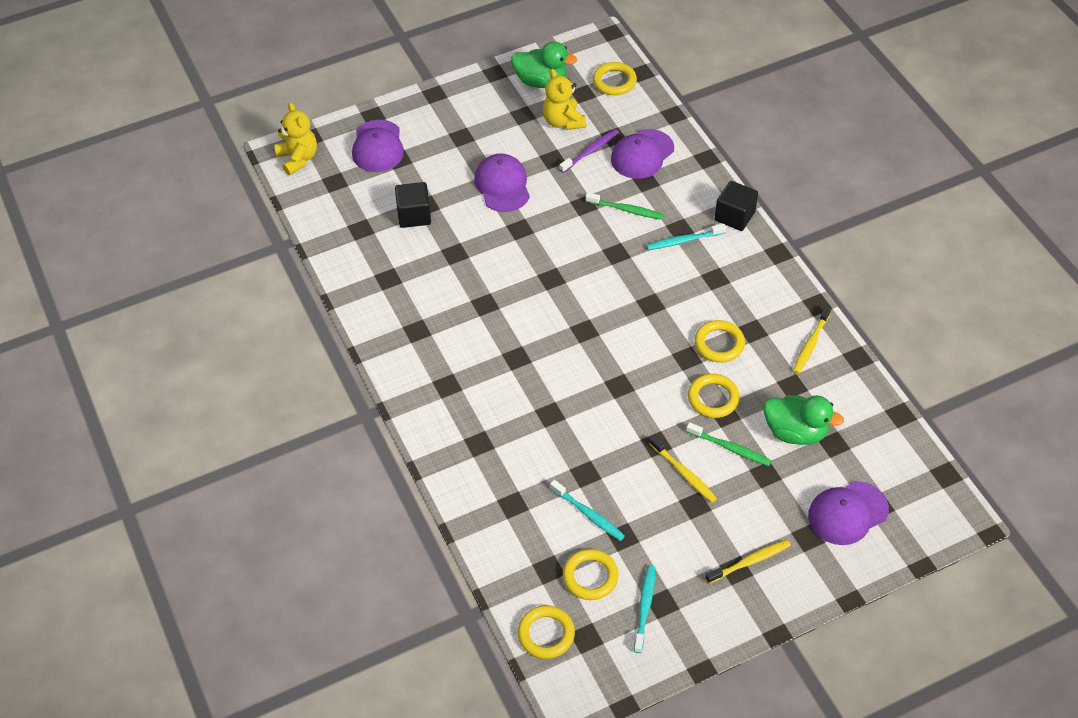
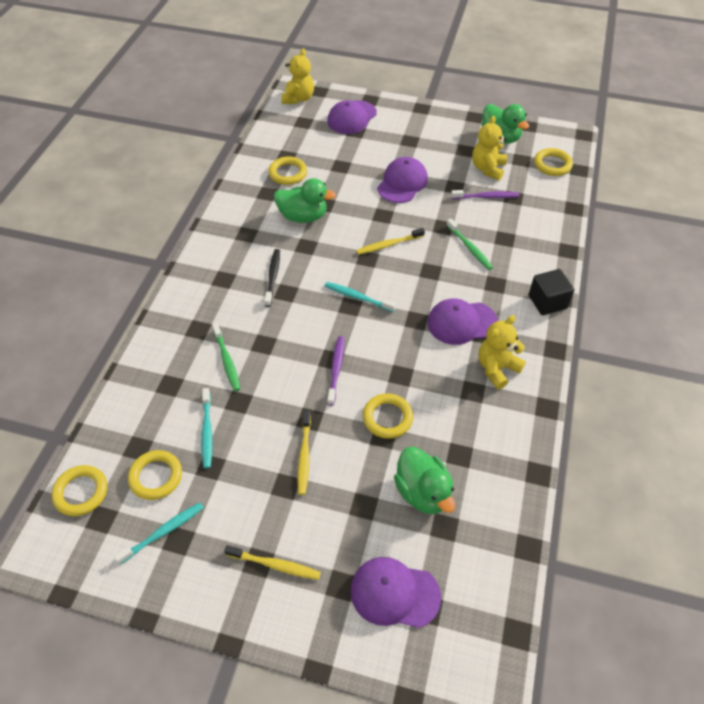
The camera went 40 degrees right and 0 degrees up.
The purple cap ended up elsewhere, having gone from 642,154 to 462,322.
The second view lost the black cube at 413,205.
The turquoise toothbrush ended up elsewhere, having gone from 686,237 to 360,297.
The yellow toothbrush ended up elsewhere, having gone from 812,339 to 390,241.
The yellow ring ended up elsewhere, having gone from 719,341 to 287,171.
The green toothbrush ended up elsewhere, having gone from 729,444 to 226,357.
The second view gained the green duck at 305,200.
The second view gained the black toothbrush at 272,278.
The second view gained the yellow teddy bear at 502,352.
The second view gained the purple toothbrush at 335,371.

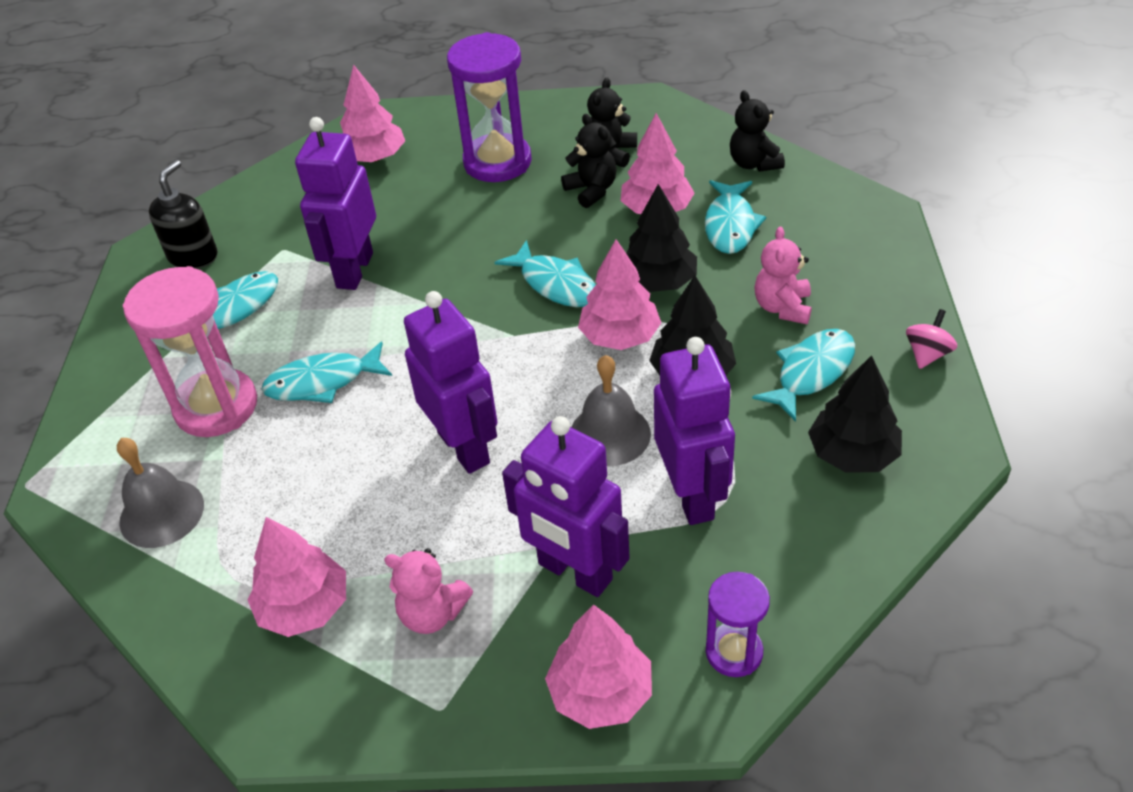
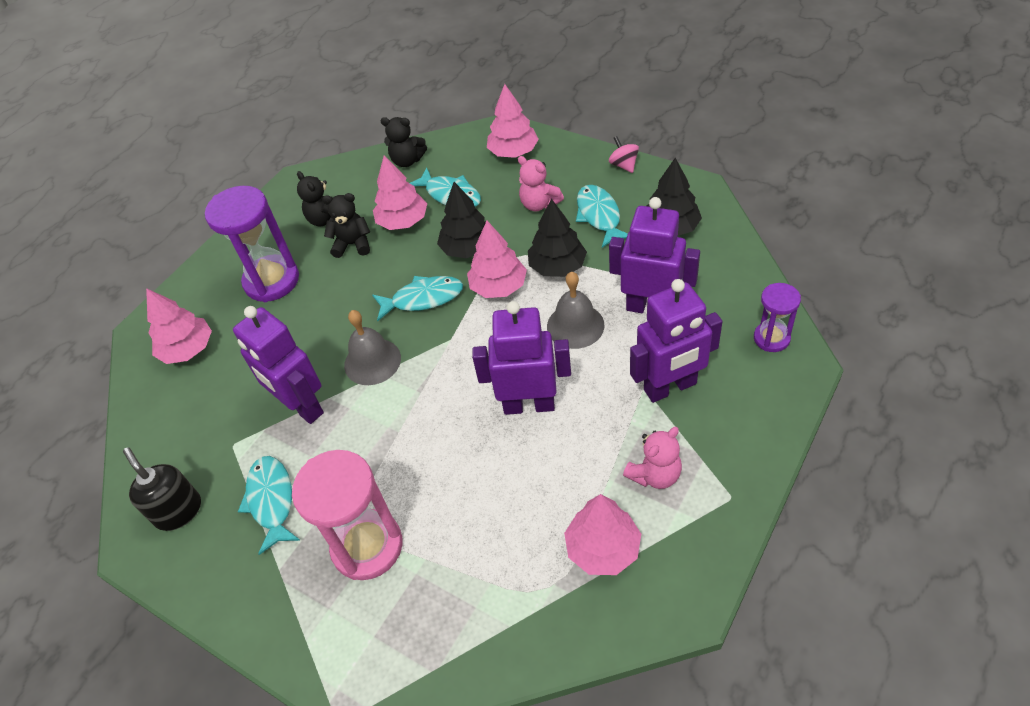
The camera went 55 degrees left and 5 degrees up.
The second view lost the turquoise fish at 326,372.
The grey bell ended up elsewhere, having gone from 160,493 to 372,347.
The pink tree ended up elsewhere, having gone from 598,666 to 513,121.

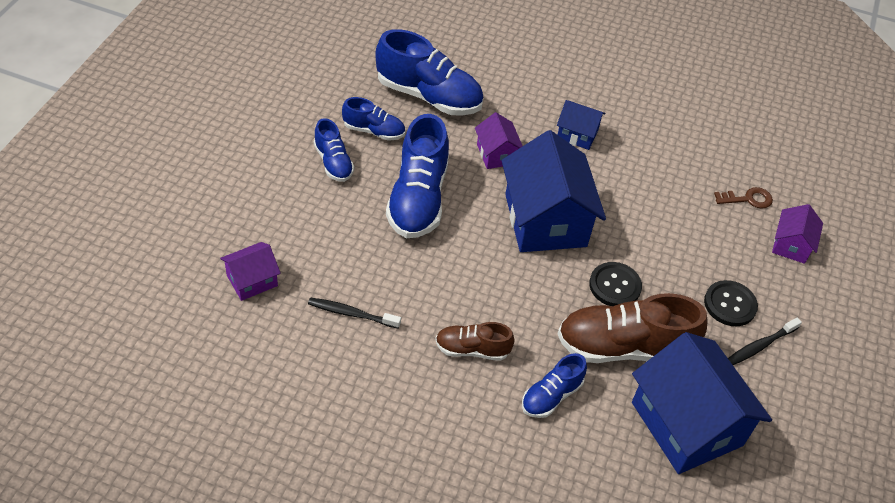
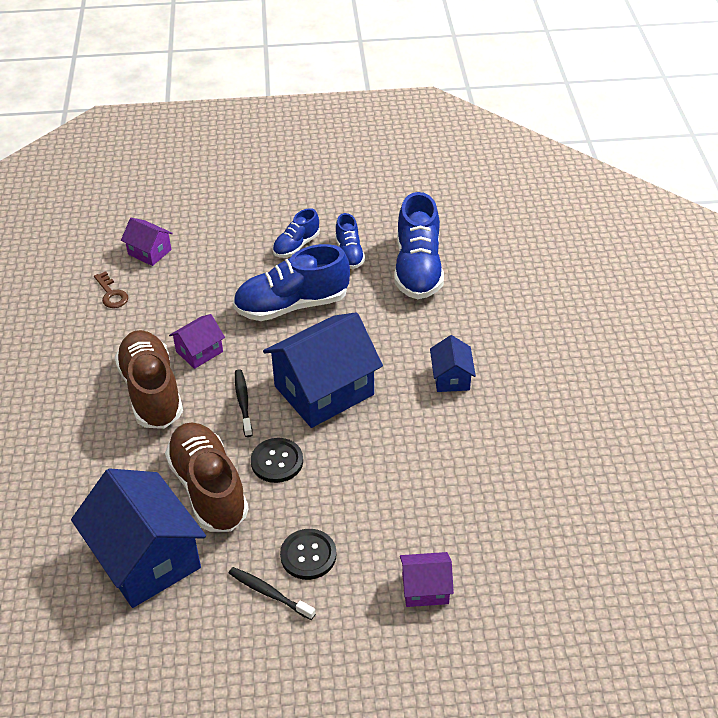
The camera went 70 degrees right and 5 degrees down.
The purple house ended up elsewhere, having gone from 499,141 to 197,341.
The brown key ended up elsewhere, having gone from 743,198 to 111,289.
The black toothbrush ended up elsewhere, having gone from 354,313 to 244,403.
The size of the brown shoe at 475,341 changed by a factor of 1.85.
The blue house at 702,403 ended up facing another way, 75 degrees counterclockwise from before.
The second view lost the blue shoe at 554,385.

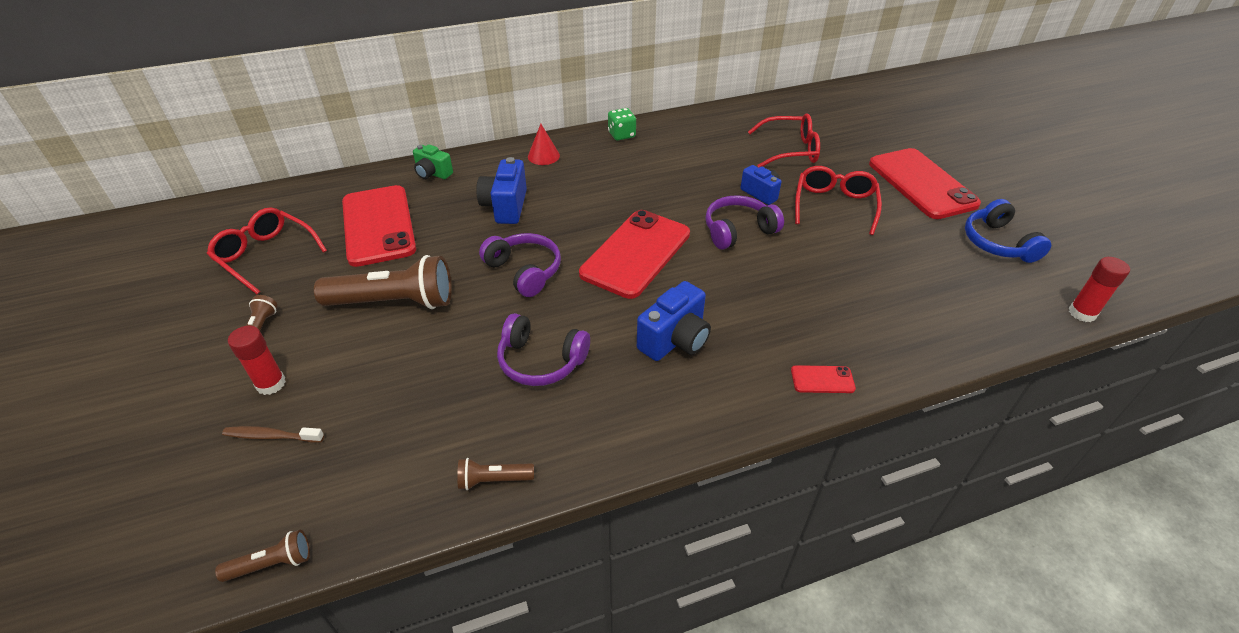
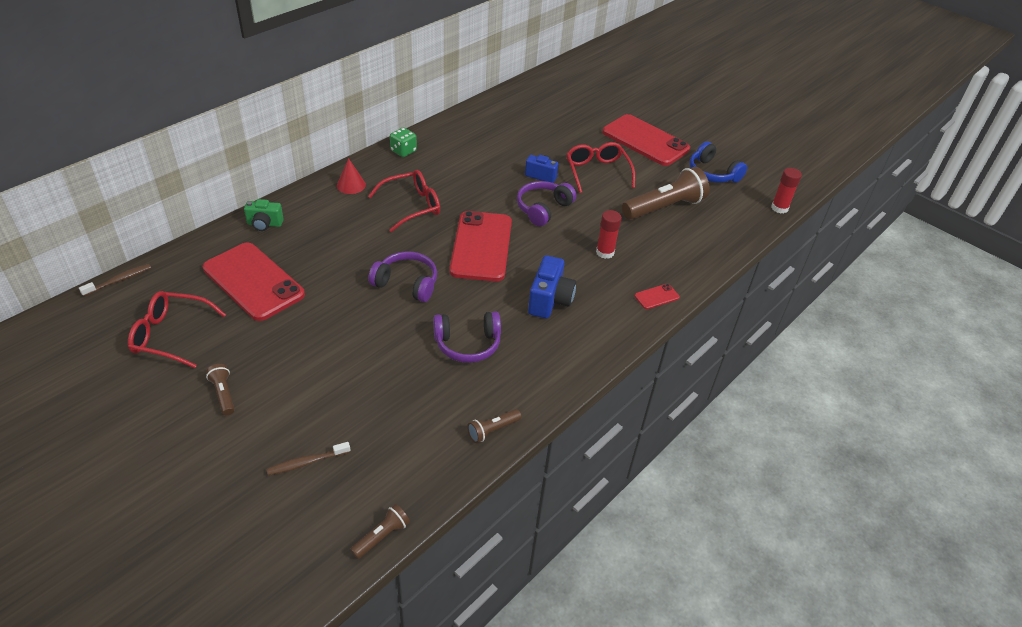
The camera went 30 degrees left and 0 degrees up.
The red glasses ended up elsewhere, having gone from 784,140 to 404,201.
The second view lost the blue camera at 502,190.
The brown flashlight ended up elsewhere, having gone from 383,282 to 666,193.
The red glue stick ended up elsewhere, having gone from 257,360 to 609,234.
The second view gained the brown toothbrush at 115,280.

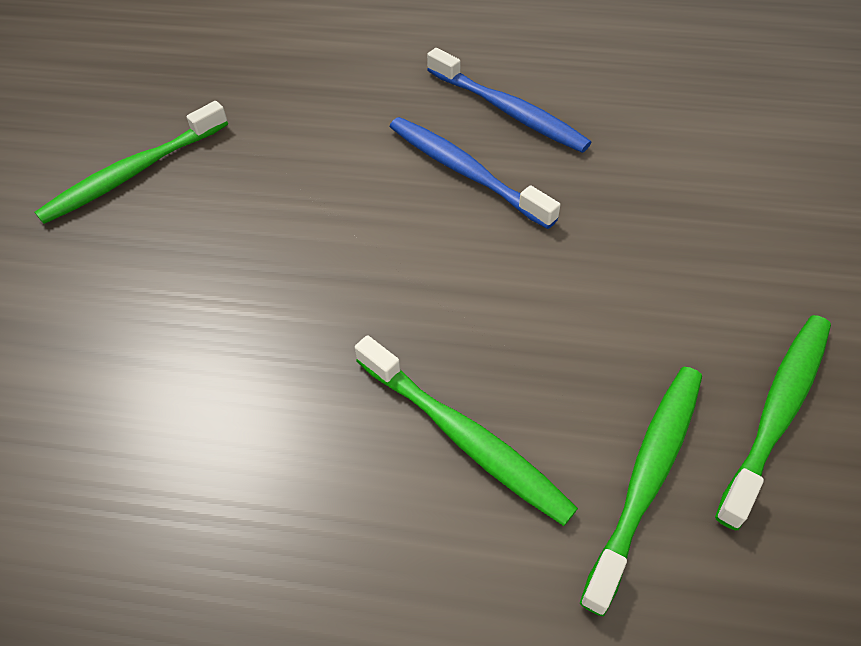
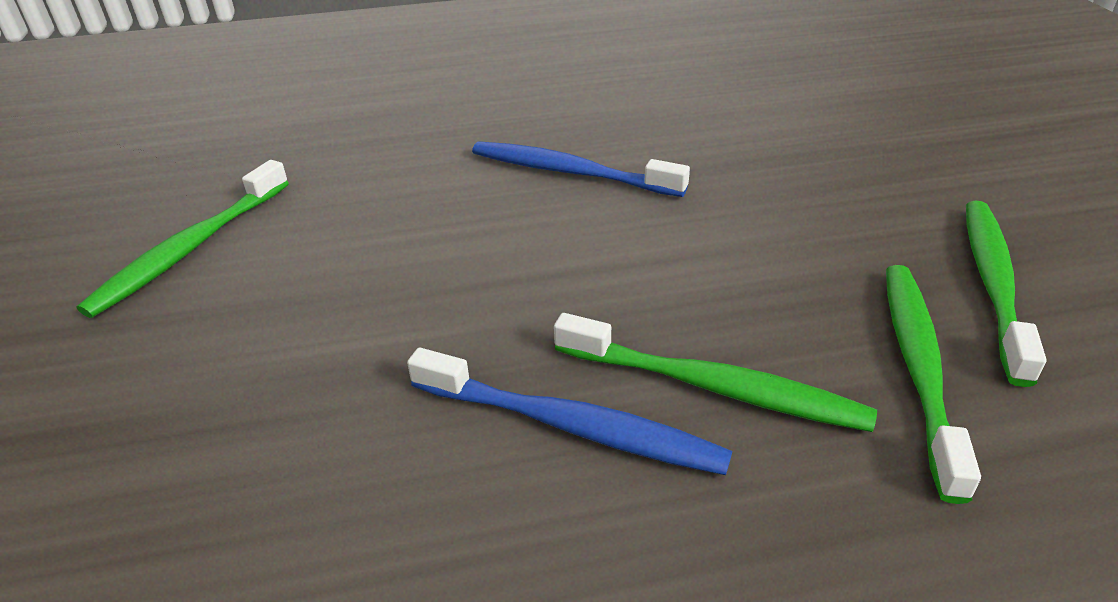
The camera went 20 degrees left and 15 degrees down.
The blue toothbrush ended up elsewhere, having gone from 509,100 to 569,411.

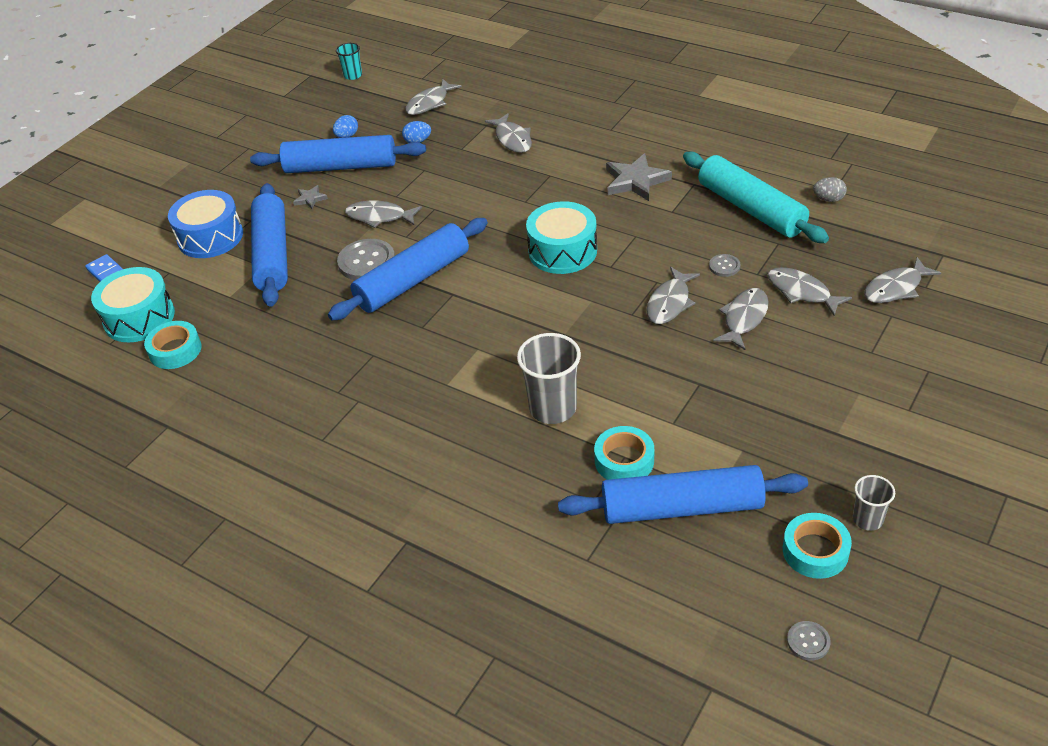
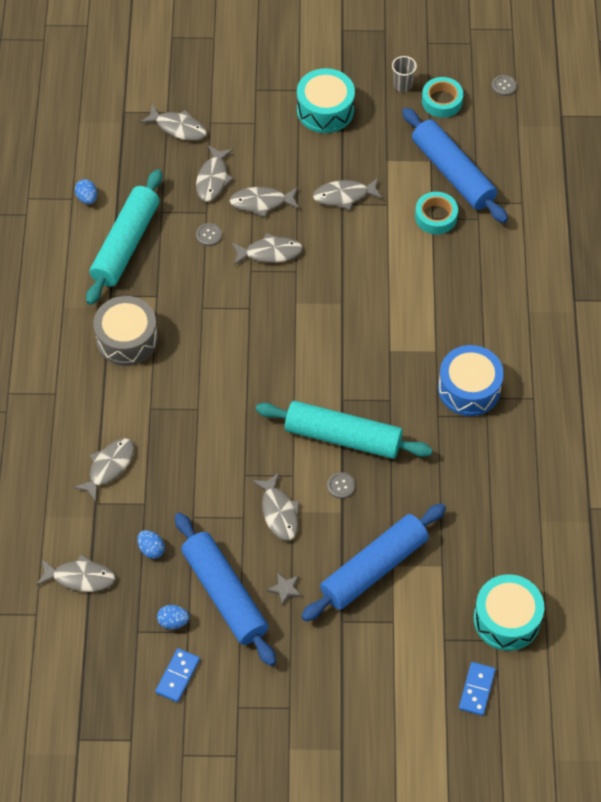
The camera went 125 degrees left and 15 degrees up.
The second view lost the turquoise cup at 349,61.
Where the grey star stood at 639,177, the grey drum came to stand at 125,331.
What was the grey egg at 830,189 turned into the blue egg at 86,191.
The blue drum ended up elsewhere, having gone from 205,224 to 471,380.
The turquoise drum ended up elsewhere, having gone from 561,237 to 326,100.
What was the blue rolling pin at 408,269 turned into the turquoise rolling pin at 344,430.
The size of the grey button at 366,259 changed by a factor of 0.52.
The second view lost the turquoise tape at 173,345.
The second view lost the grey cup at 549,378.
The second view gained the grey fish at 348,194.
The second view gained the blue domino at 177,675.

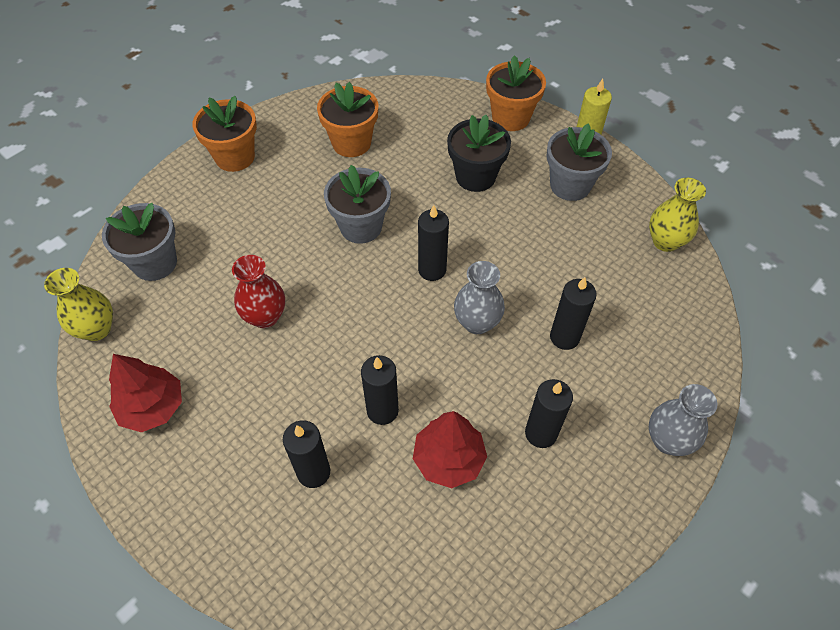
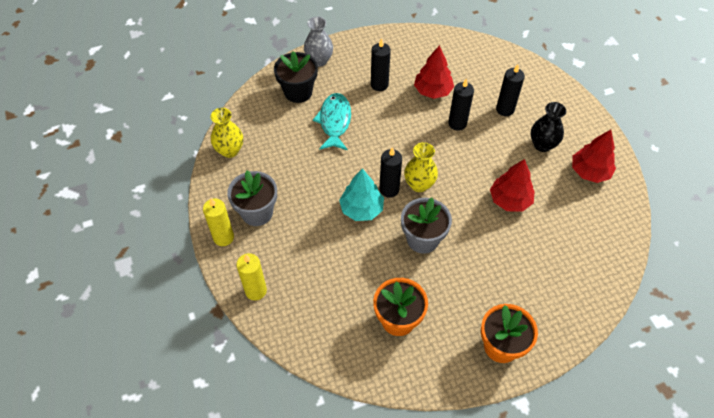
The camera went 155 degrees left and 0 degrees up.
Where the orange flower pot stood at 516,93, the yellow candle came to stand at 251,276.
The black flower pot ended up elsewhere, having gone from 479,153 to 296,77.
The second view lost the grey flower pot at 139,242.
Where the red vase stood at 258,291, the red tree came to stand at 512,185.
The second view lost the grey vase at 479,297.
The yellow vase ended up elsewhere, having gone from 78,304 to 421,167.
Where the black candle stood at 573,313, the turquoise fish came to stand at 332,121.
The second view gained the black vase at 548,127.
The second view gained the turquoise tree at 361,194.

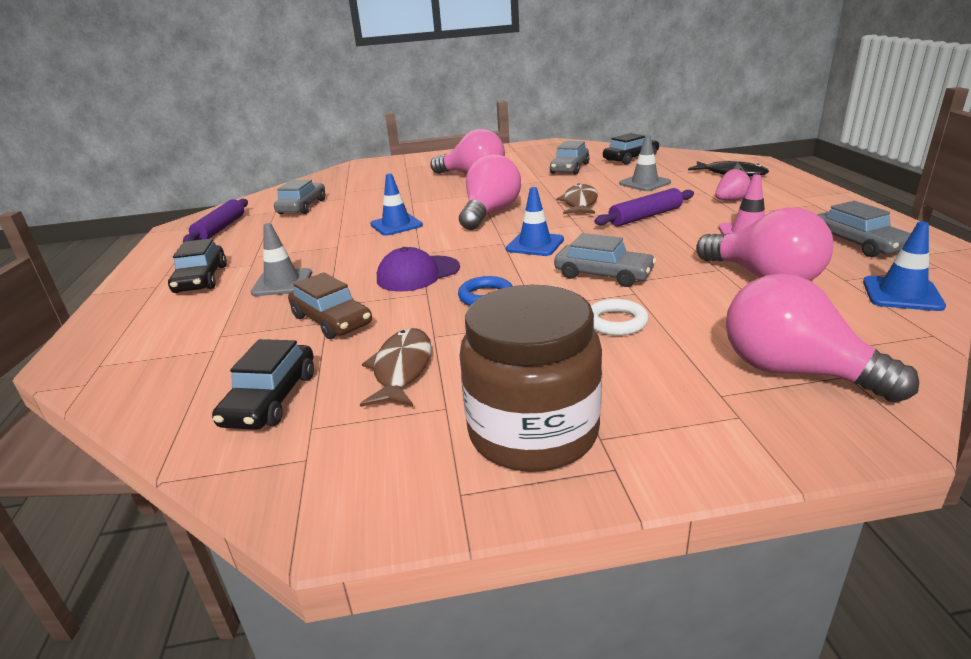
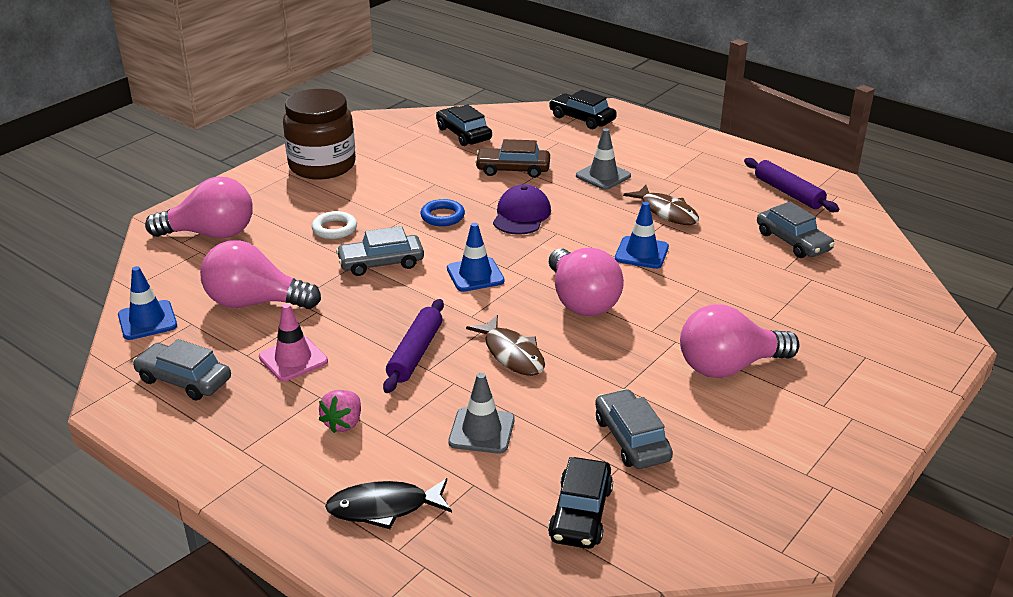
The camera went 135 degrees right and 5 degrees up.
The black car ended up elsewhere, having gone from 197,265 to 583,109.
The brown fish ended up elsewhere, having gone from 396,367 to 661,205.

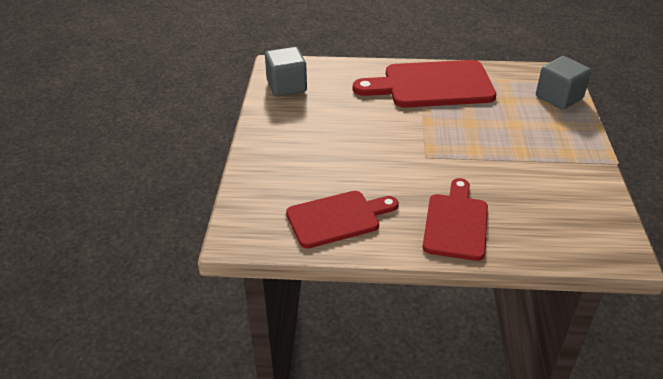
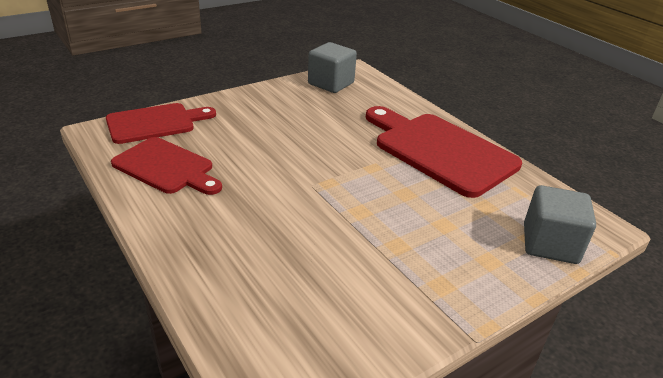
The camera went 50 degrees right and 5 degrees down.
The red cutting board ended up elsewhere, having gone from 455,219 to 161,123.

